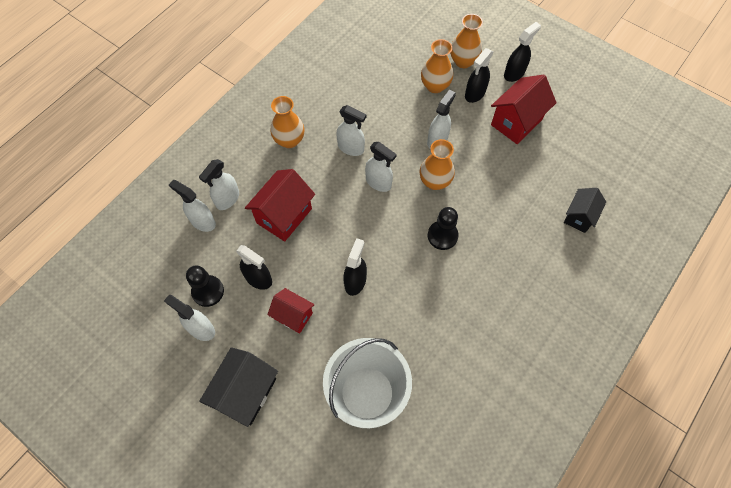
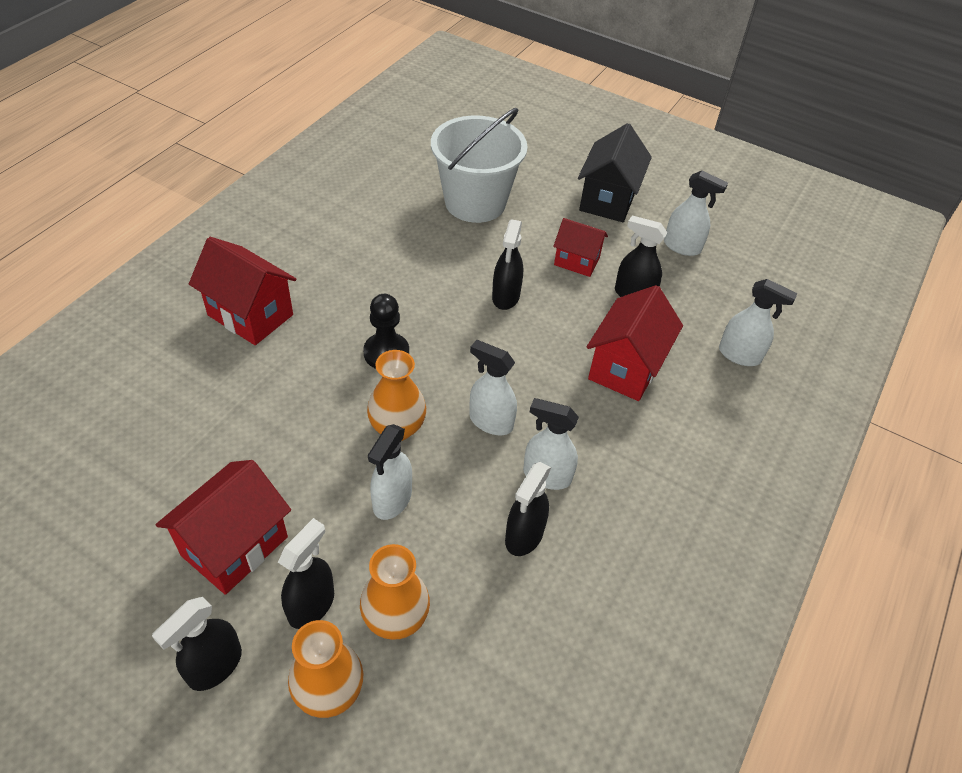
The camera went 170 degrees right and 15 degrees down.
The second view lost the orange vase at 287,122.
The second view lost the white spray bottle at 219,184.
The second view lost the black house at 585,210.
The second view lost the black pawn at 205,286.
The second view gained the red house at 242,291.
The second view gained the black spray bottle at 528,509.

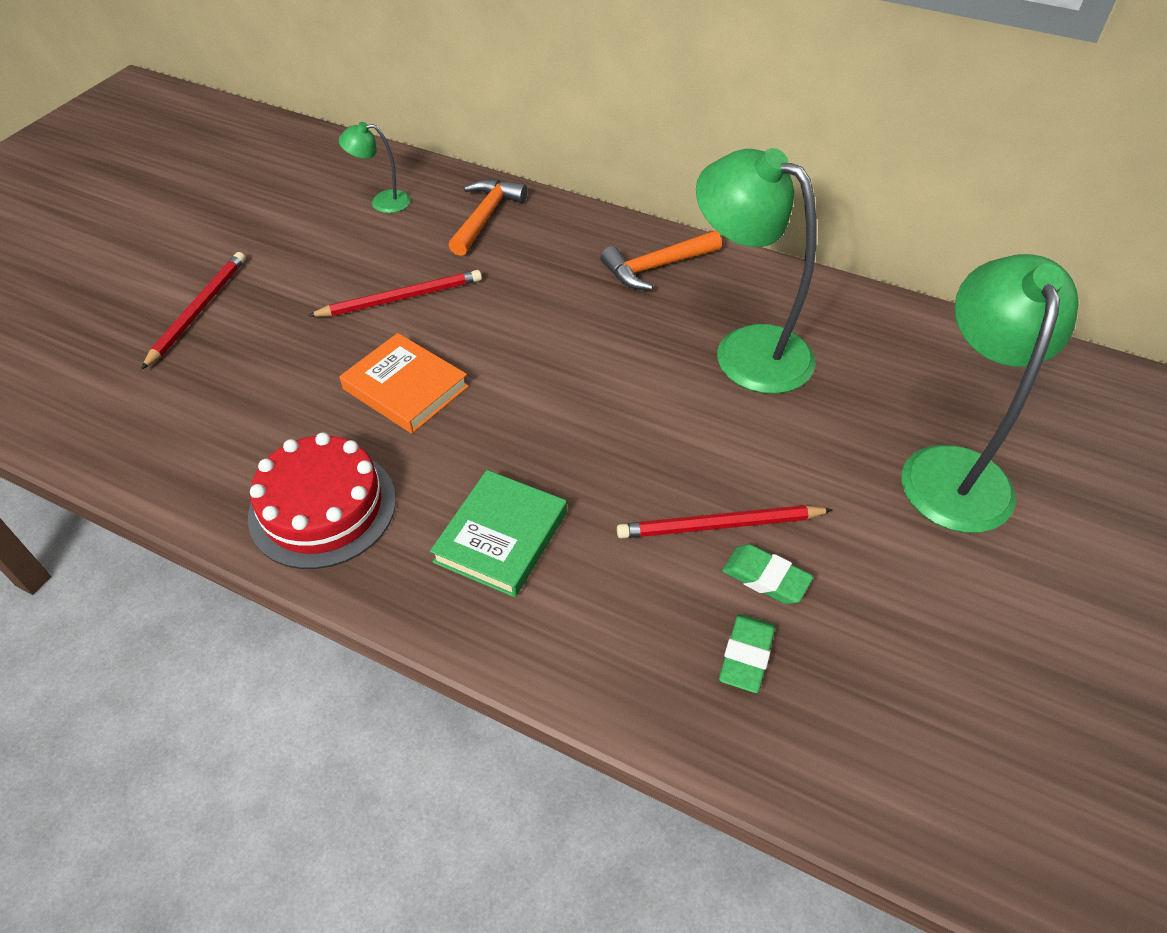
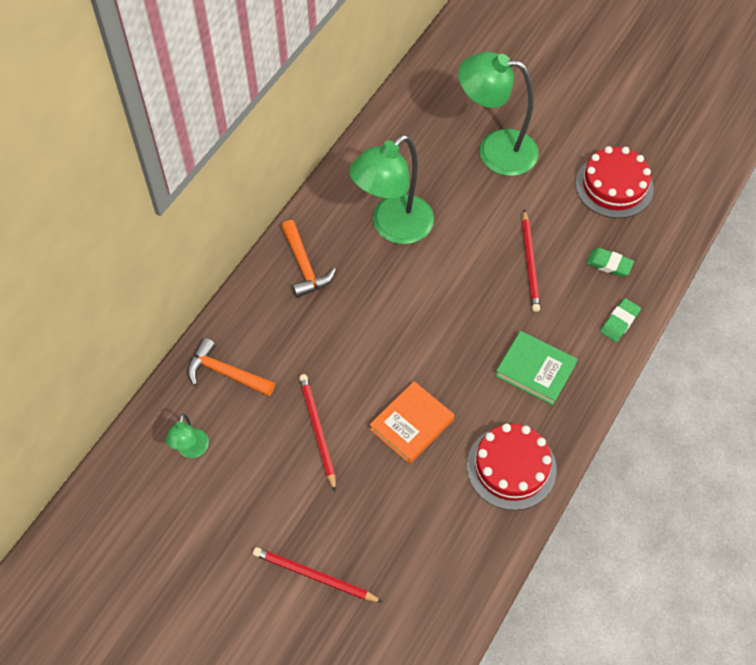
The camera went 85 degrees left and 10 degrees up.
The green eraser ended up elsewhere, having gone from 767,574 to 620,320.
The second view gained the red cake at 614,182.

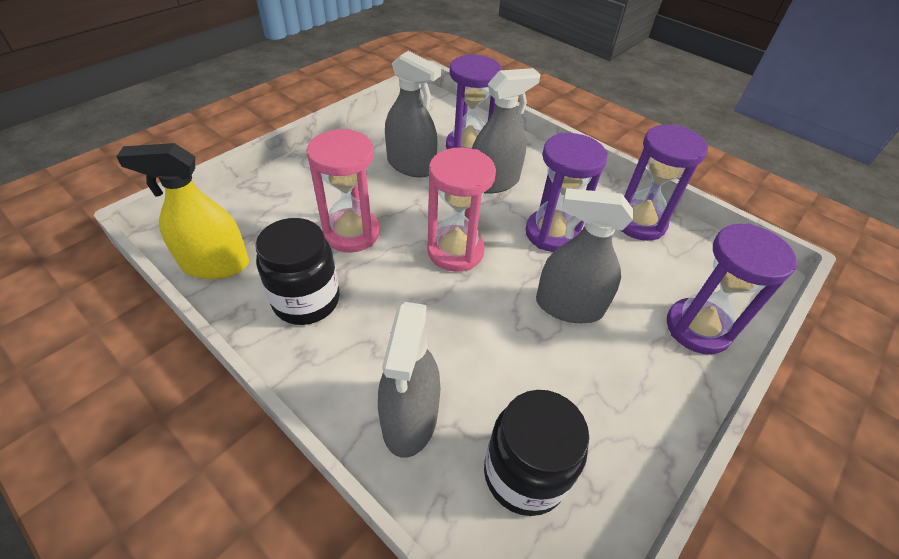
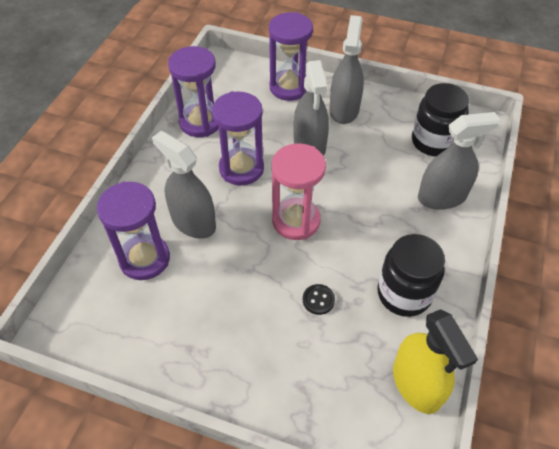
The camera went 110 degrees left and 5 degrees up.
The grey spray bottle ended up elsewhere, having gone from 413,114 to 346,69.
Where the pink hourglass stood at 343,190, the black button came to stand at 319,299.

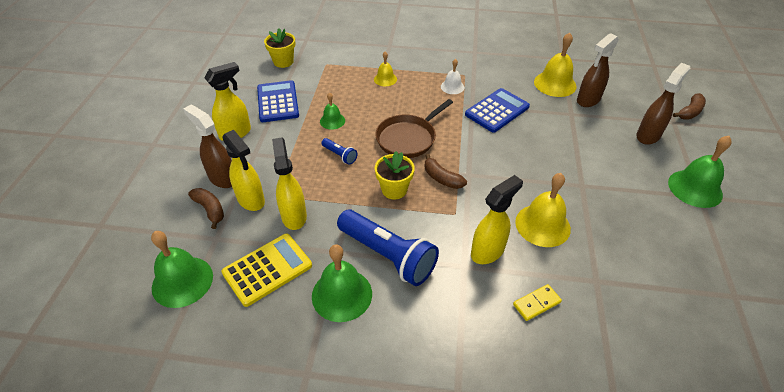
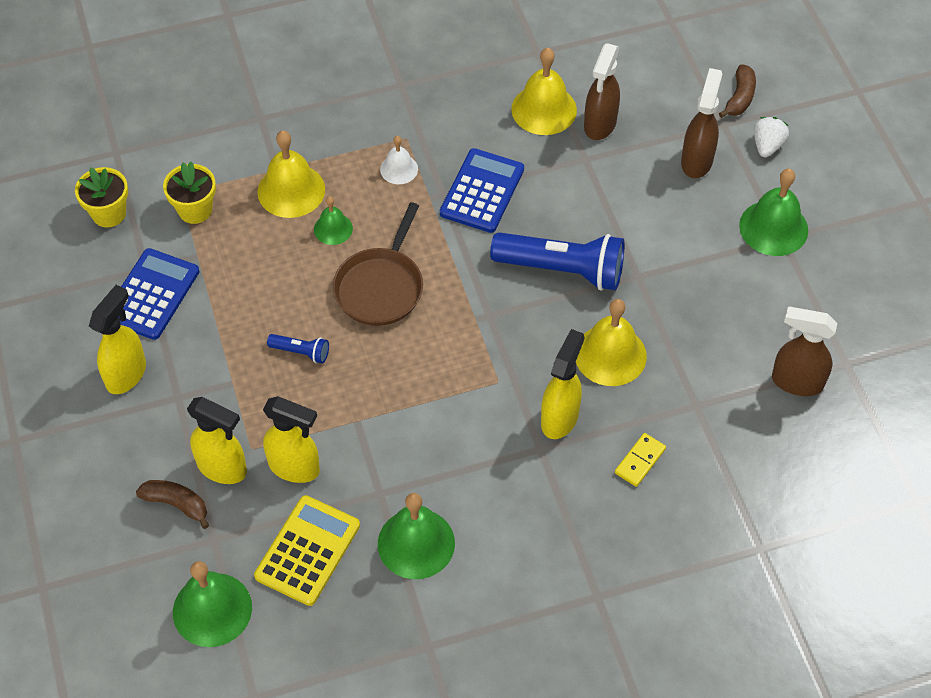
The camera went 25 degrees left and 10 degrees up.
The size of the yellow bell at 385,68 changed by a factor of 1.76.
The blue calculator at 278,101 ended up facing another way, 60 degrees clockwise from before.
The green bell ended up elsewhere, having gone from 332,111 to 333,220.
The brown spray bottle ended up elsewhere, having gone from 207,146 to 804,351.
The yellow spray bottle at 289,184 ended up facing another way, 150 degrees clockwise from before.
The yellow flower pot ended up elsewhere, having gone from 395,175 to 189,193.
The second view lost the brown banana at 446,171.
The blue flashlight ended up elsewhere, having gone from 388,247 to 557,261.
The second view gained the white strawberry at 771,137.

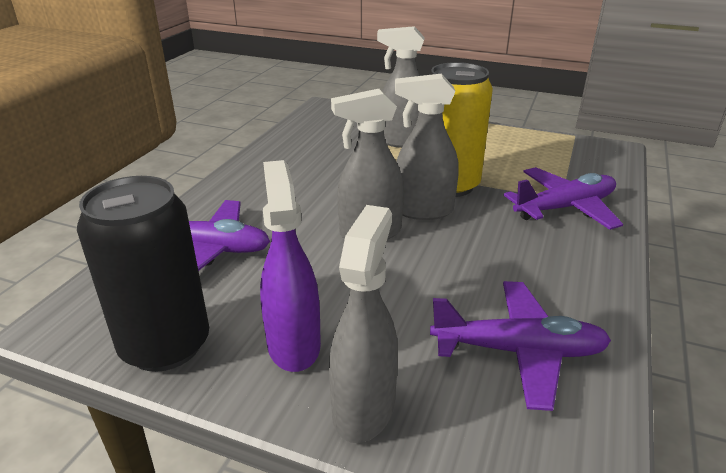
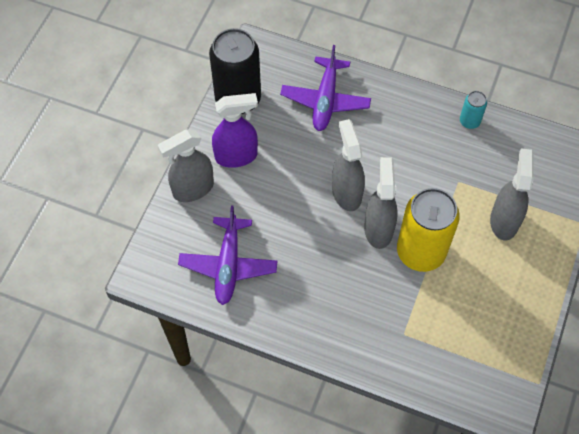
The camera went 90 degrees right and 30 degrees up.
The second view lost the purple plane at 563,198.
The grey spray bottle at 363,324 ended up facing another way, 135 degrees clockwise from before.
The second view gained the turquoise can at 473,110.

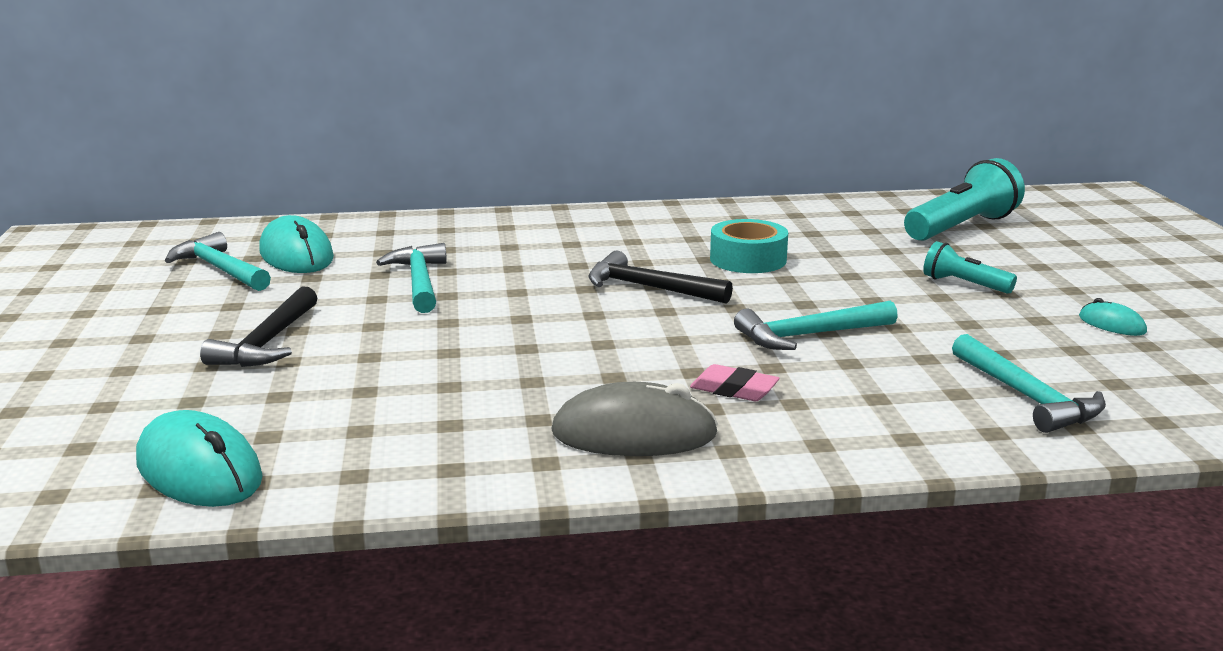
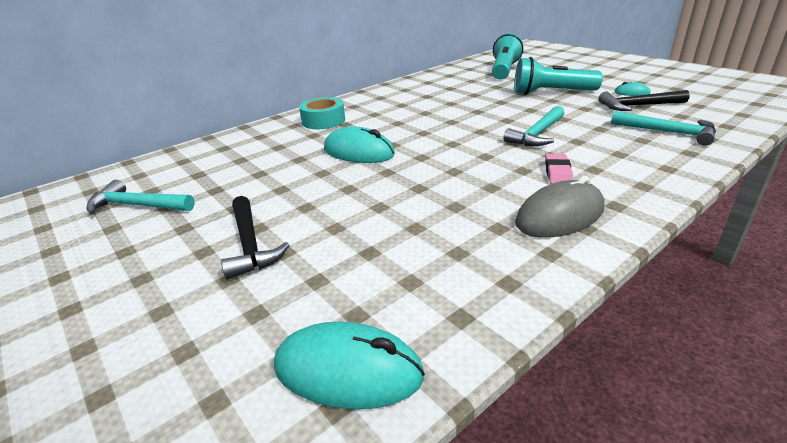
The camera went 30 degrees left and 10 degrees up.
The turquoise mouse ended up elsewhere, having gone from 296,244 to 359,145.
The turquoise tape ended up elsewhere, having gone from 749,246 to 322,113.
The size of the turquoise flashlight at 970,267 changed by a factor of 1.83.
The second view lost the turquoise hammer at 411,278.
The black hammer ended up elsewhere, having gone from 660,277 to 644,100.
The pink eraser at 735,382 ended up facing another way, 75 degrees counterclockwise from before.

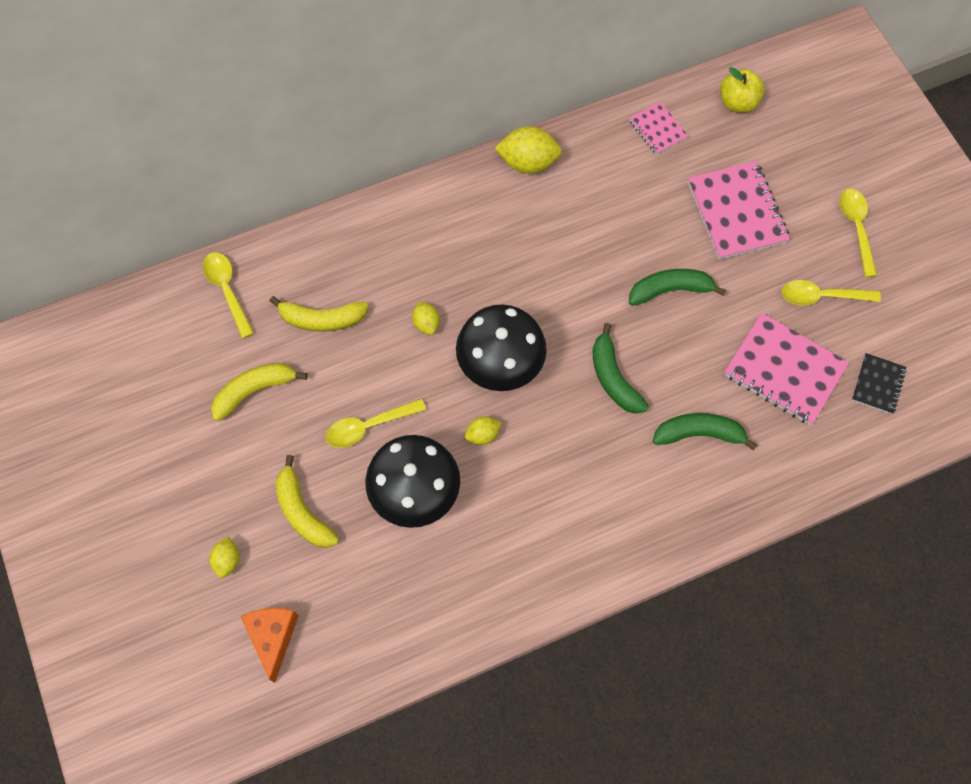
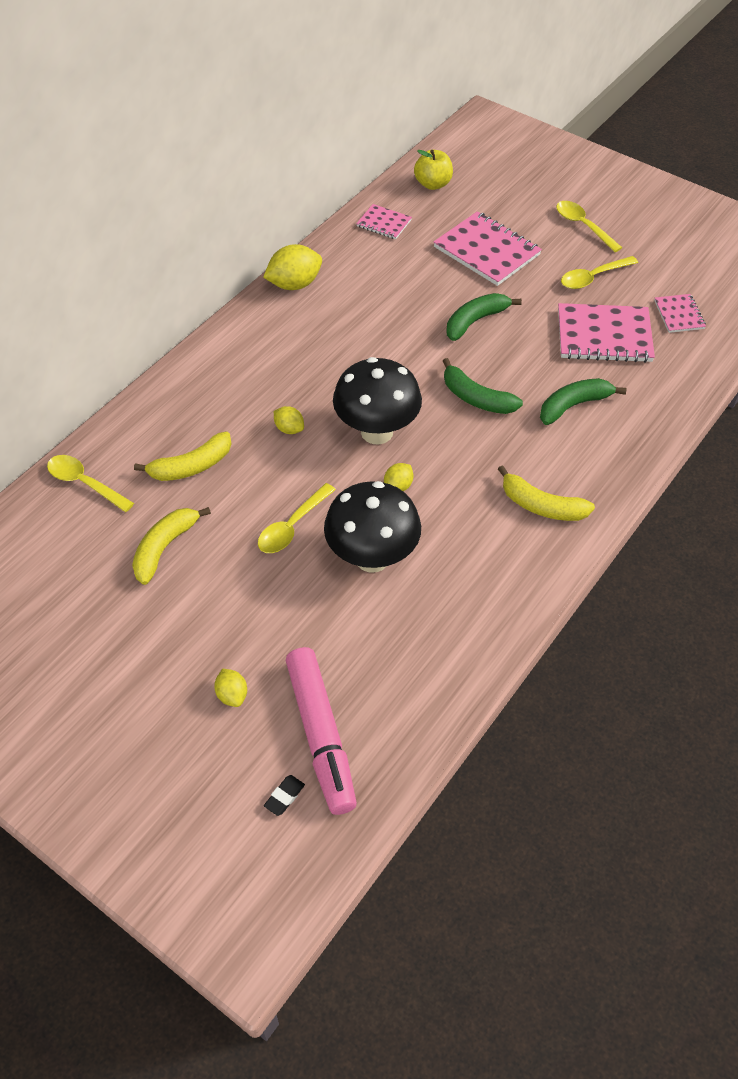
The camera went 30 degrees left and 15 degrees down.
What was the black notebook at 879,383 turned into the pink notebook at 680,313.
The yellow banana ended up elsewhere, having gone from 307,501 to 546,493.
Where the orange cheese stood at 270,645, the pink marker came to stand at 321,731.
The second view gained the black eraser at 284,795.

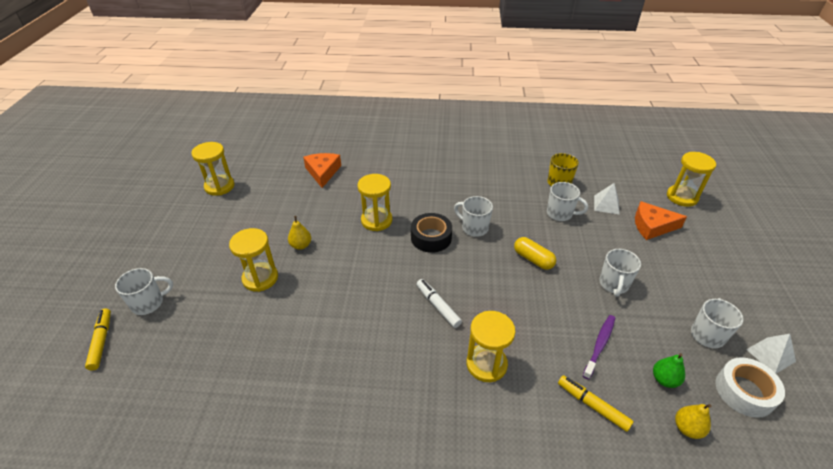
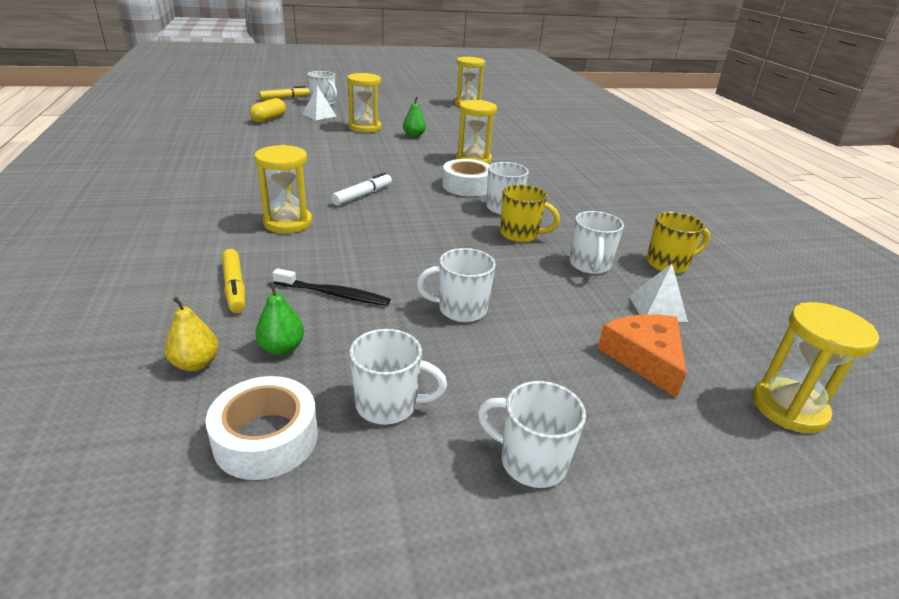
The camera went 70 degrees right and 10 degrees down.
The second view lost the orange cheese at 322,170.
What was the black tape at 431,233 turned into the white tape at 466,178.
What was the yellow pear at 299,233 turned into the green pear at 414,117.
The yellow capsule ended up elsewhere, having gone from 535,253 to 268,110.
What was the purple toothbrush at 599,347 turned into the black toothbrush at 332,287.
The white pyramid ended up elsewhere, having gone from 771,354 to 319,103.
The yellow marker at 596,403 ended up facing another way, 135 degrees clockwise from before.
The second view gained the yellow mug at 530,213.
The second view gained the white mug at 532,434.

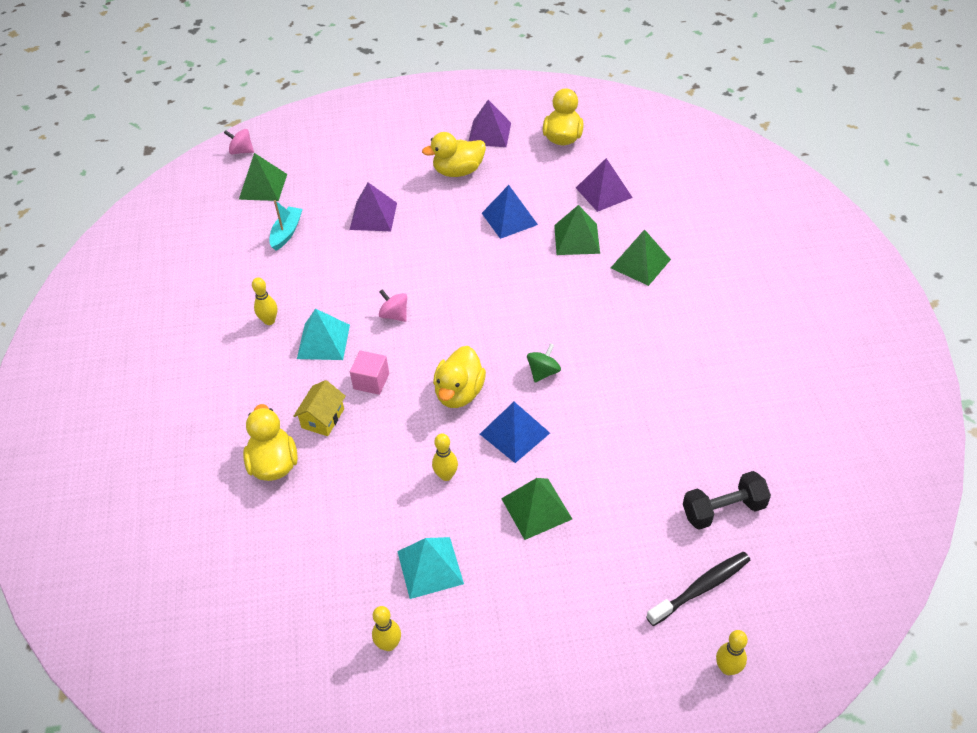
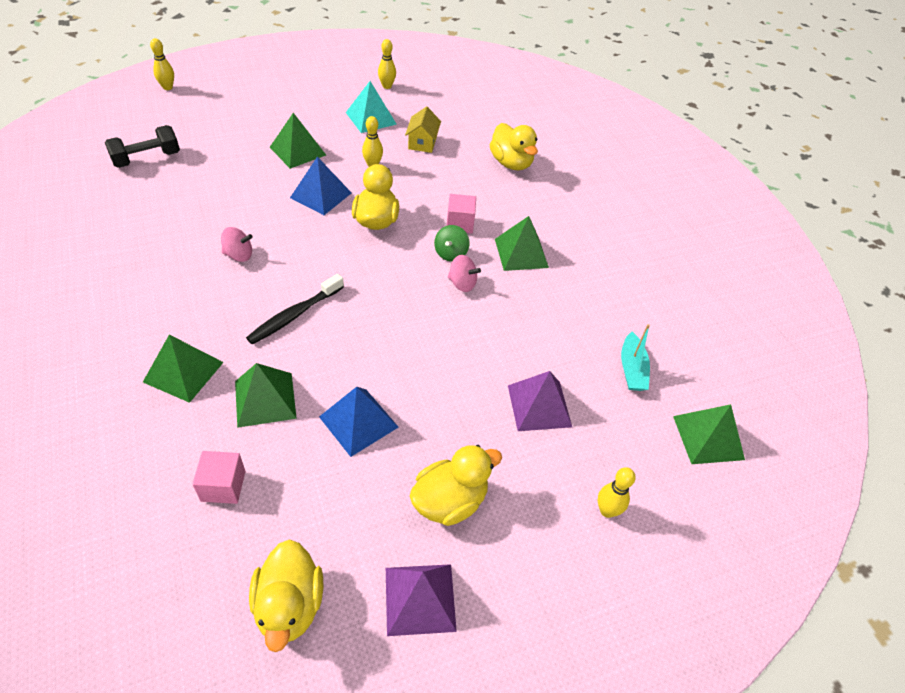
The camera went 160 degrees right and 0 degrees up.
The pink spinning top ended up elsewhere, having gone from 239,141 to 237,244.
Where the purple pyramid stood at 604,185, the pink cube came to stand at 219,477.
The yellow bowling pin ended up elsewhere, having gone from 264,301 to 617,492.
What was the turquoise pyramid at 323,334 turned into the green pyramid at 522,243.
The green spinning top ended up elsewhere, having gone from 544,362 to 452,243.
The yellow house ended up elsewhere, having gone from 320,408 to 423,129.
The black toothbrush ended up elsewhere, having gone from 698,589 to 295,309.

